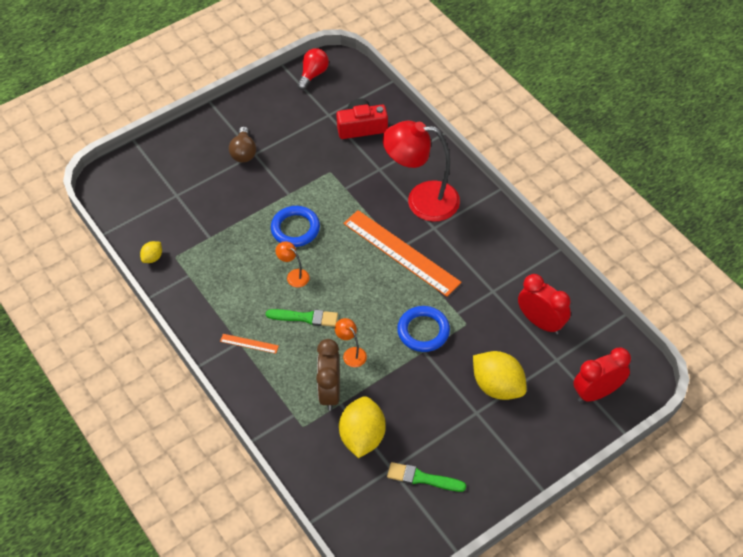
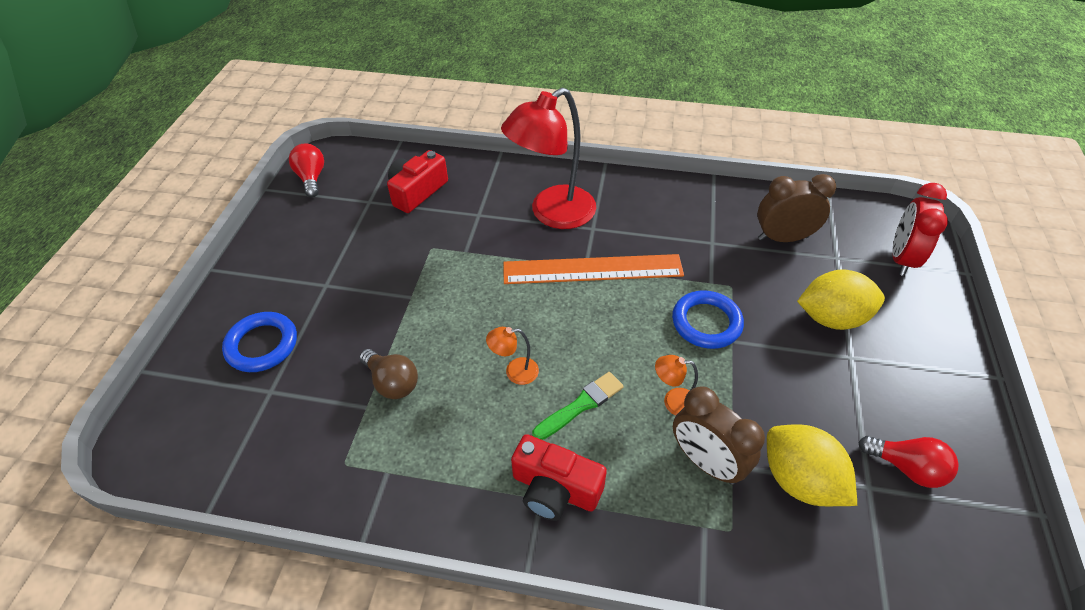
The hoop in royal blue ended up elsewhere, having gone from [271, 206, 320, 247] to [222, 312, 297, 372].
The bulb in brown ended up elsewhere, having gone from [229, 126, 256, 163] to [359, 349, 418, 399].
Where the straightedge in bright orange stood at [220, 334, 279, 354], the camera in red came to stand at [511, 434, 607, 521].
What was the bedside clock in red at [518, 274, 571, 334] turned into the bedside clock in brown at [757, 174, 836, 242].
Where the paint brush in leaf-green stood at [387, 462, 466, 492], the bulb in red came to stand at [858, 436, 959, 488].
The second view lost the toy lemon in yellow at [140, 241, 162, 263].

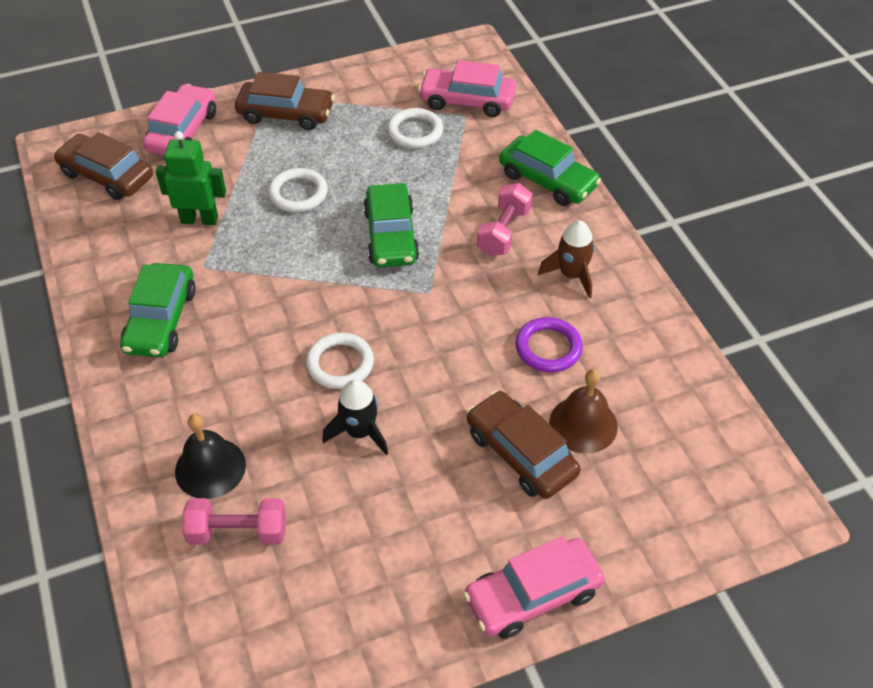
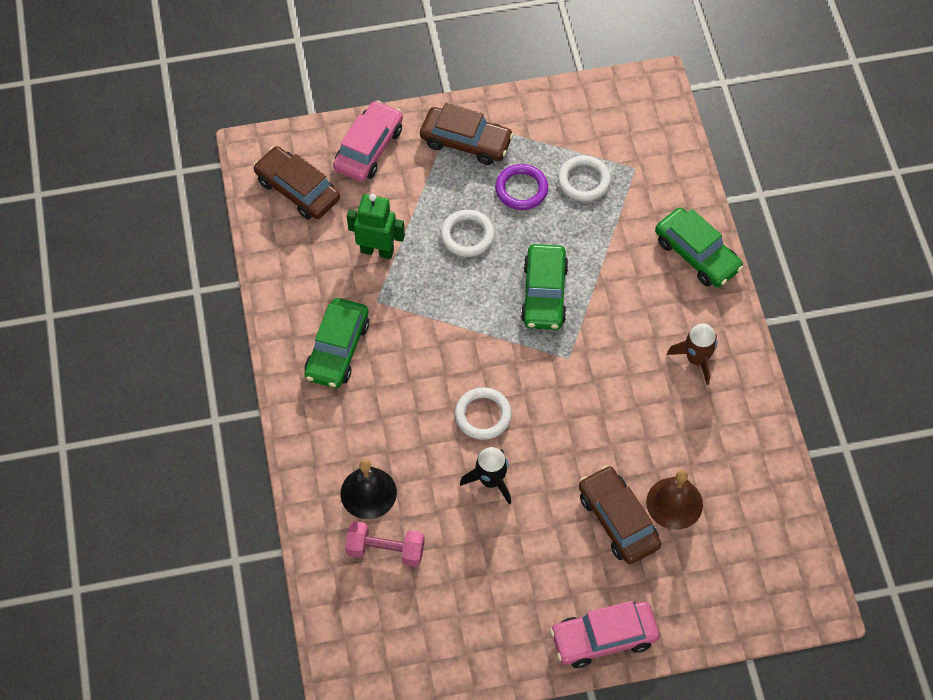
The hoop in violet ended up elsewhere, having gone from [515, 317, 583, 372] to [495, 164, 548, 210].
The second view lost the toy car in pink at [418, 60, 516, 117].
The second view lost the free weight in pink at [477, 183, 532, 256].

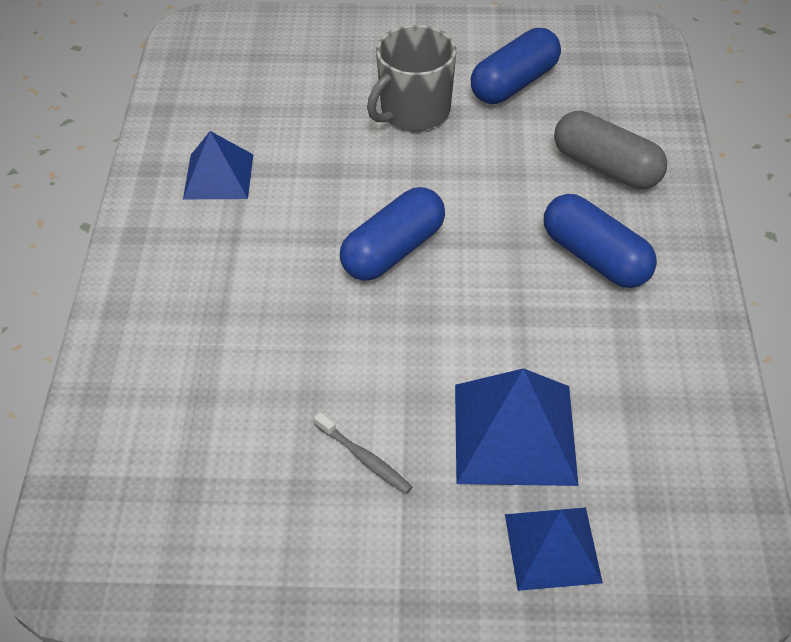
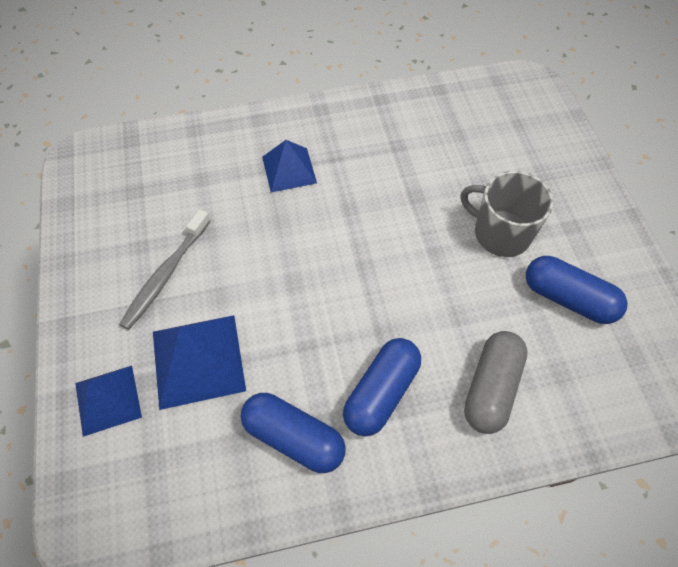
The size of the tooth brush in gray at [314, 412, 412, 494] changed by a factor of 1.74.
The capsule in royal blue ended up elsewhere, having gone from [340, 187, 445, 281] to [241, 393, 346, 473].
The pyramid in royal blue ended up elsewhere, having gone from [183, 131, 253, 199] to [262, 140, 317, 192].

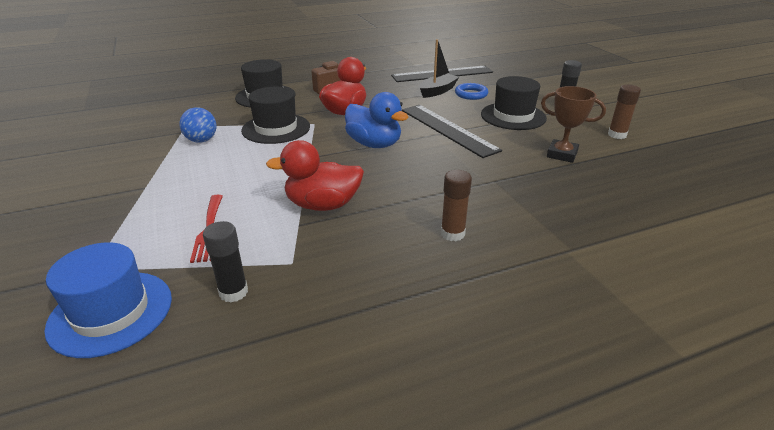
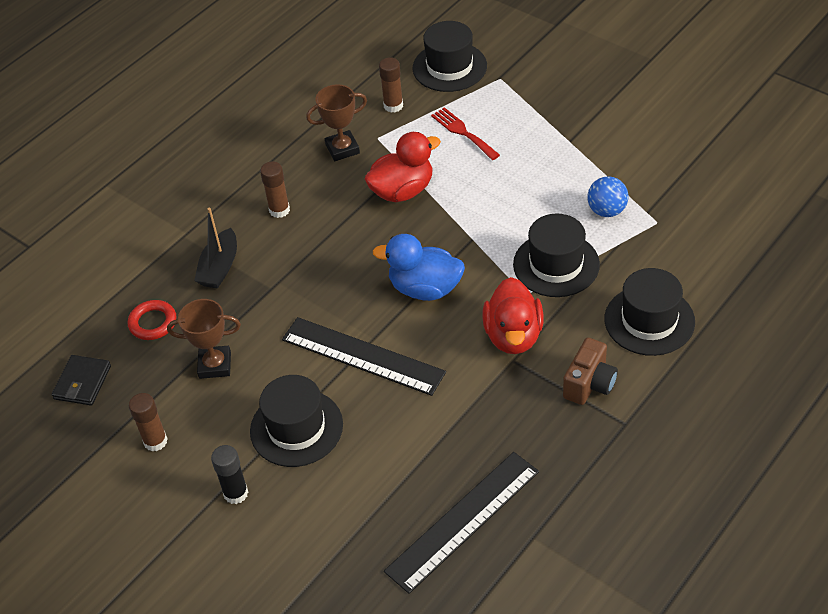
The second view gained the card wallet in black at [52, 355, 111, 405].
The second view gained the hoop in red at [128, 300, 177, 340].
The boat in black ended up elsewhere, having gone from [419, 39, 459, 98] to [194, 208, 237, 289].
The second view gained the prize cup in brown at [306, 84, 367, 161].
What was the stick of glue in black at [203, 221, 248, 302] turned into the stick of glue in brown at [379, 57, 403, 113].
What was the top hat in royal blue at [44, 242, 172, 358] turned into the top hat in black at [412, 21, 487, 92].
The second view lost the hoop in royal blue at [455, 83, 488, 100].

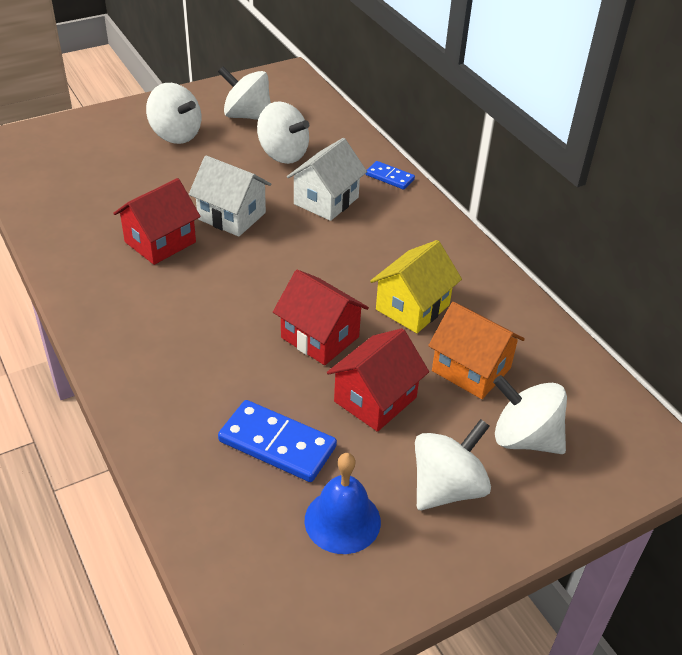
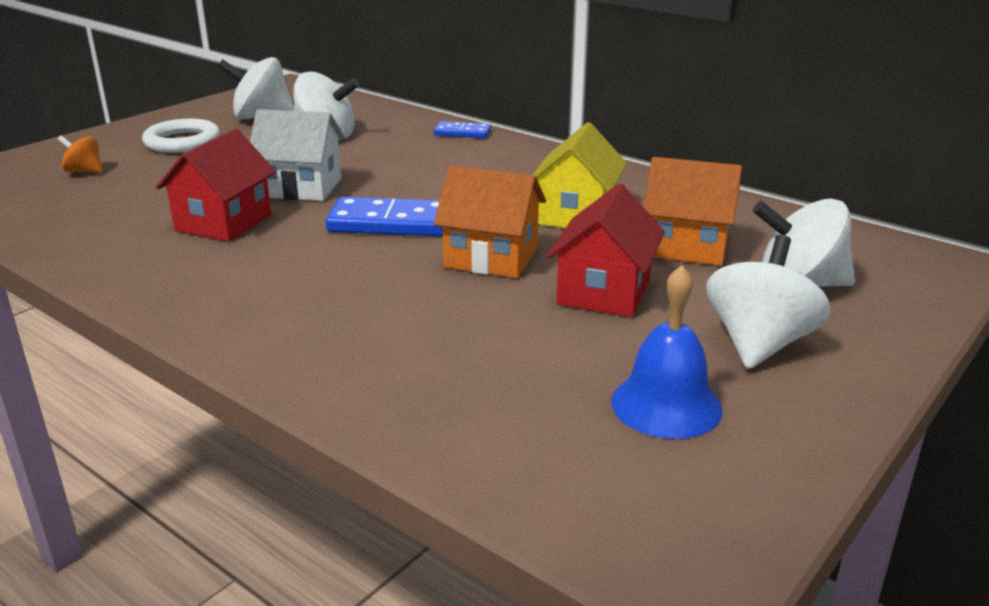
The second view gained the whirligig in bright orange at [58, 135, 103, 173].
Where the whirligig in snow-white stood at [146, 83, 201, 144], the hoop in snow-white came to stand at [142, 119, 220, 153].
The domino in royal blue ended up elsewhere, having gone from [218, 400, 337, 482] to [326, 197, 443, 236].
What was the cottage in red at [273, 270, 369, 365] turned into the cottage in bright orange at [434, 166, 546, 278].
The second view lost the cottage in snow-white at [287, 138, 367, 221].

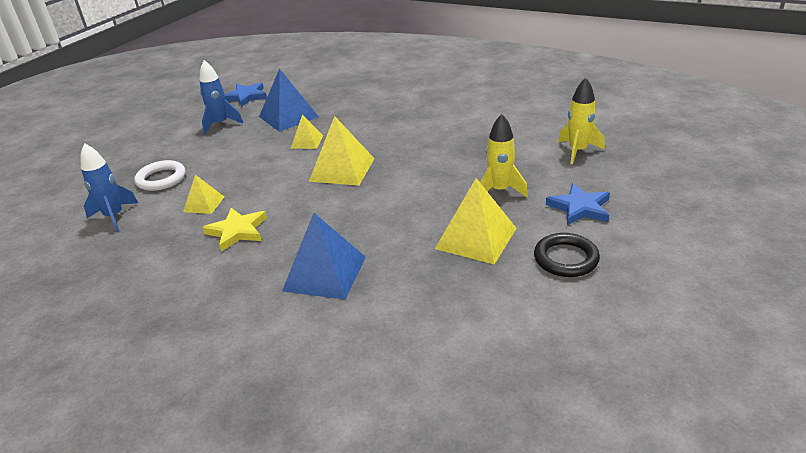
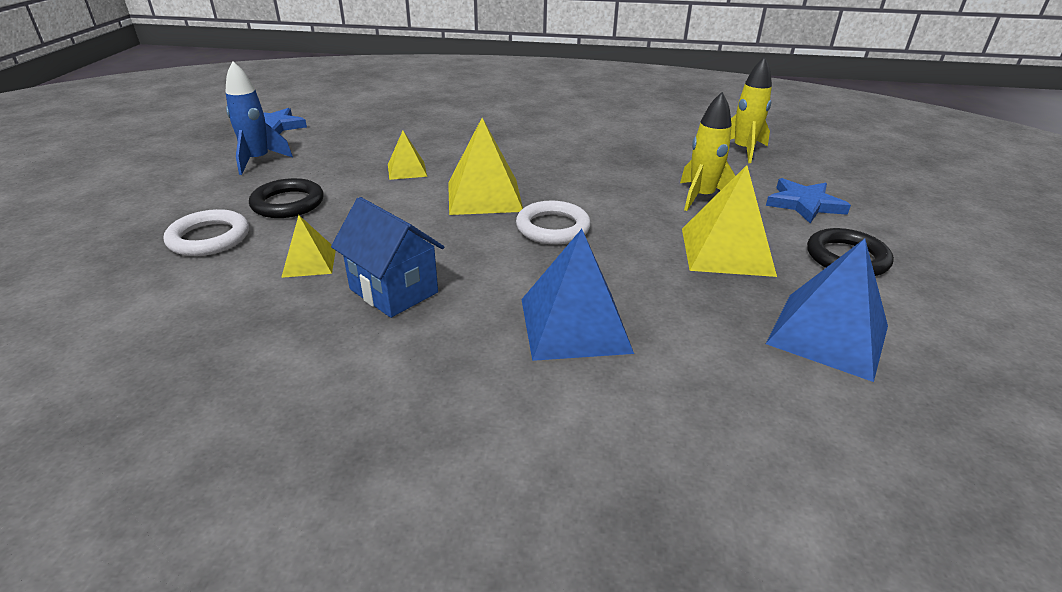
The second view gained the hoop in black at [249, 178, 324, 218].
Where the star in yellow stood at [202, 208, 267, 252], the cottage in royal blue came to stand at [331, 197, 444, 318].
The second view gained the hoop in snow-white at [516, 201, 591, 245].
The pyramid in royal blue ended up elsewhere, having gone from [259, 68, 319, 132] to [766, 239, 888, 382].
The second view lost the toy rocket in royal blue at [80, 143, 138, 232].

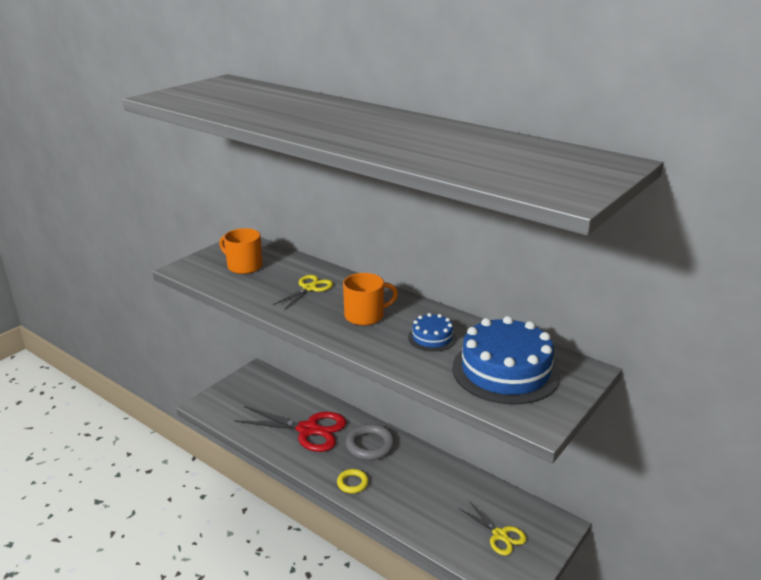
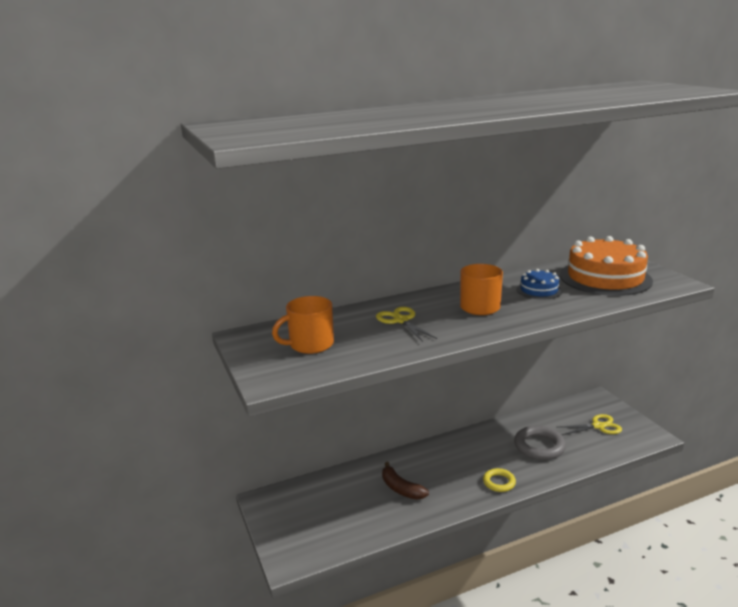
Where the shears in red stood at [234, 406, 346, 452], the toy banana in brown came to stand at [382, 462, 429, 500].
The hoop in gray ended up elsewhere, having gone from [345, 424, 395, 460] to [514, 426, 566, 460].
What was the cake in royal blue at [452, 316, 560, 405] turned into the cake in bright orange at [560, 236, 653, 296].

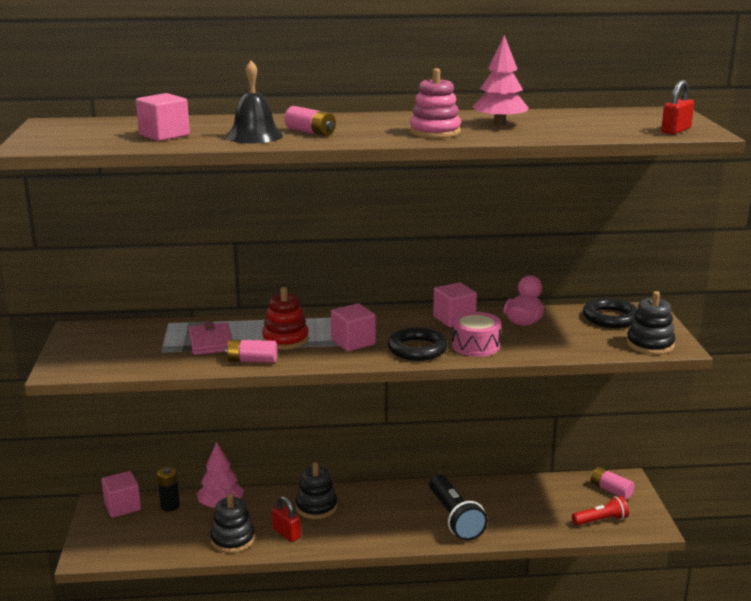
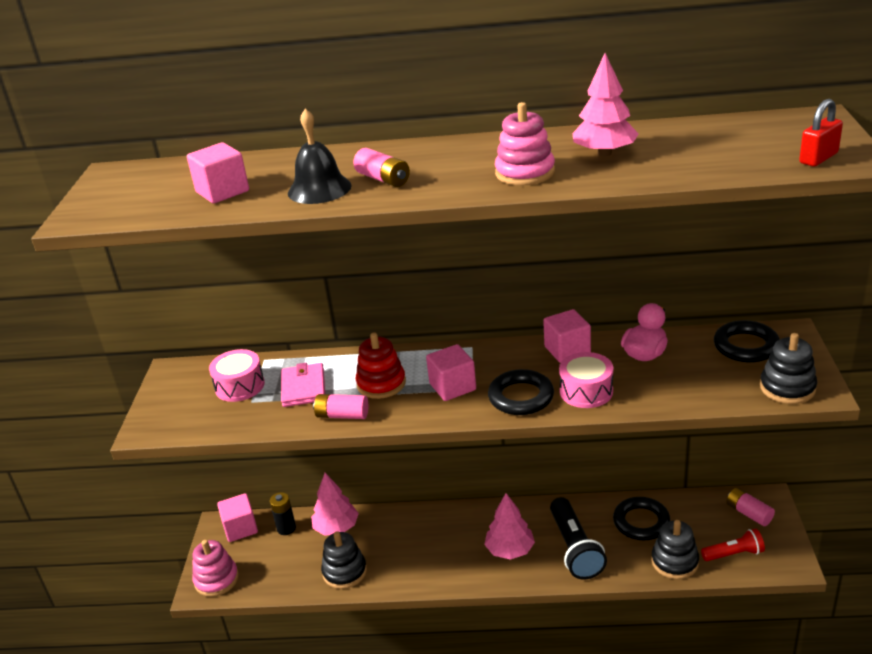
The second view gained the stacking toy in pink at [192, 540, 239, 597].
The second view gained the drum in pink at [209, 349, 265, 402].
The second view gained the tree in pink at [484, 493, 535, 560].
The second view gained the hoop in black at [613, 497, 670, 540].
The stacking toy in black ended up elsewhere, having gone from [295, 462, 338, 519] to [651, 520, 699, 579].
The second view lost the padlock in red at [272, 496, 301, 542].

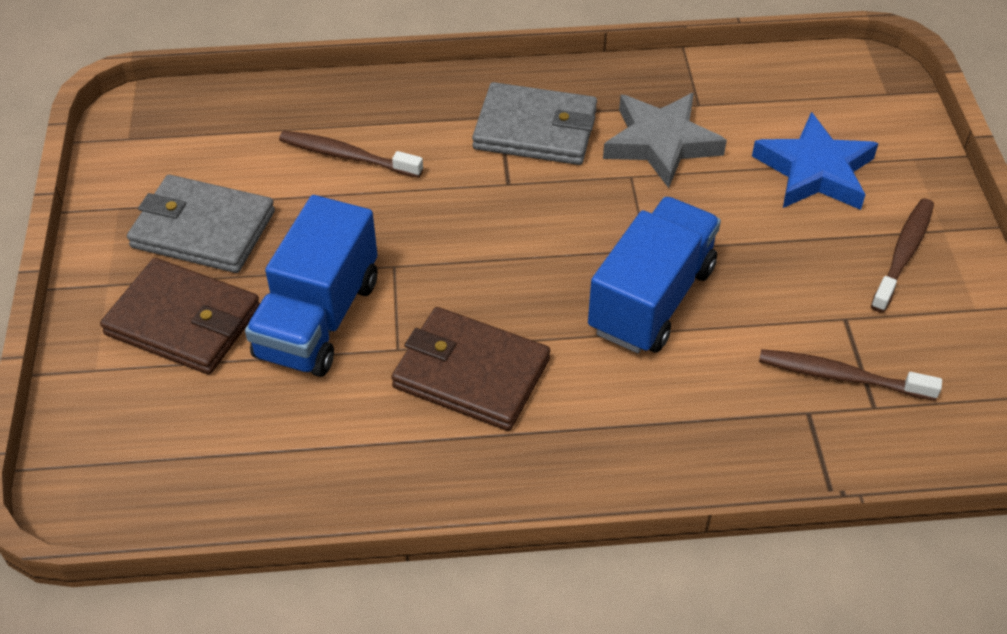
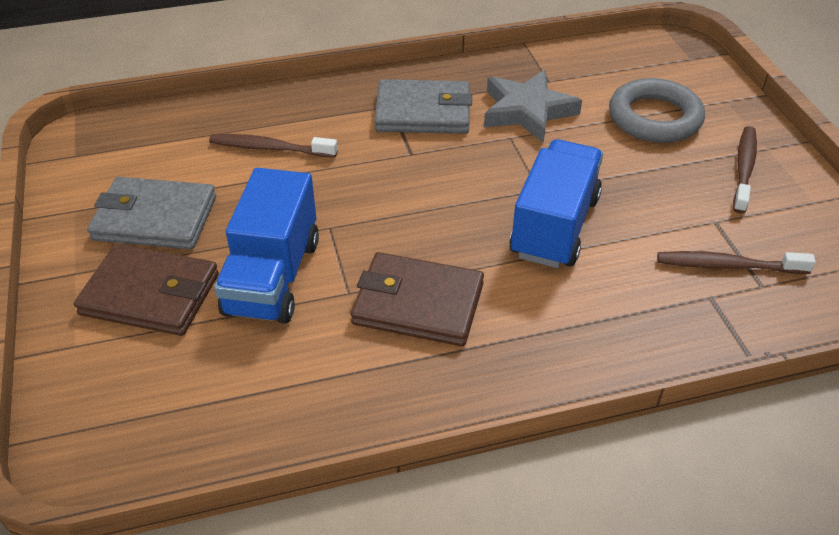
Where the star in royal blue stood at [752, 112, 879, 210], the hoop in gray came to stand at [609, 78, 705, 143].

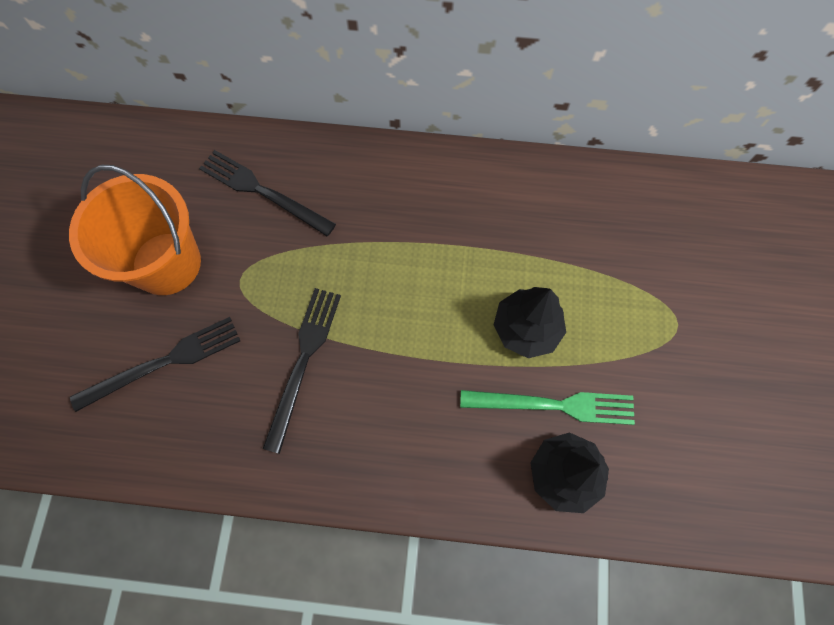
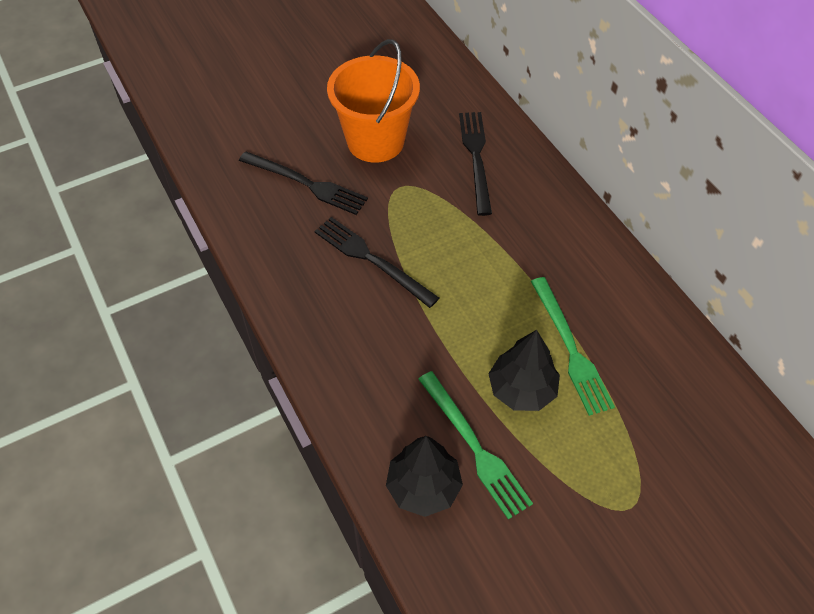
The fork in black at [263, 288, 341, 454] ended up facing another way, 120 degrees counterclockwise from before.
The second view gained the fork in leaf-green at [531, 277, 615, 416].

